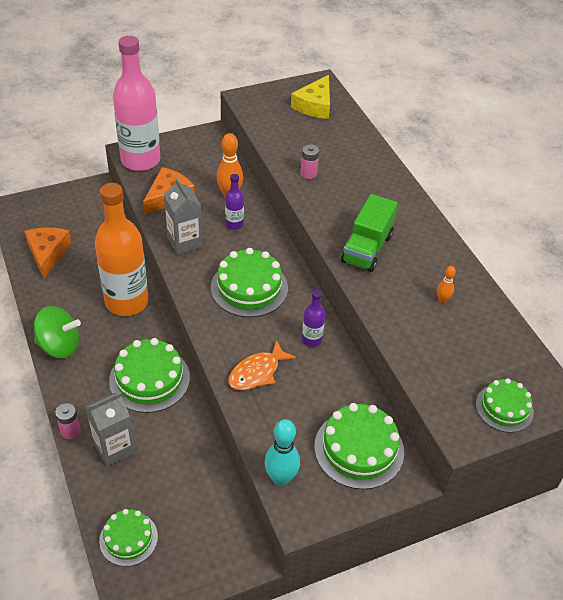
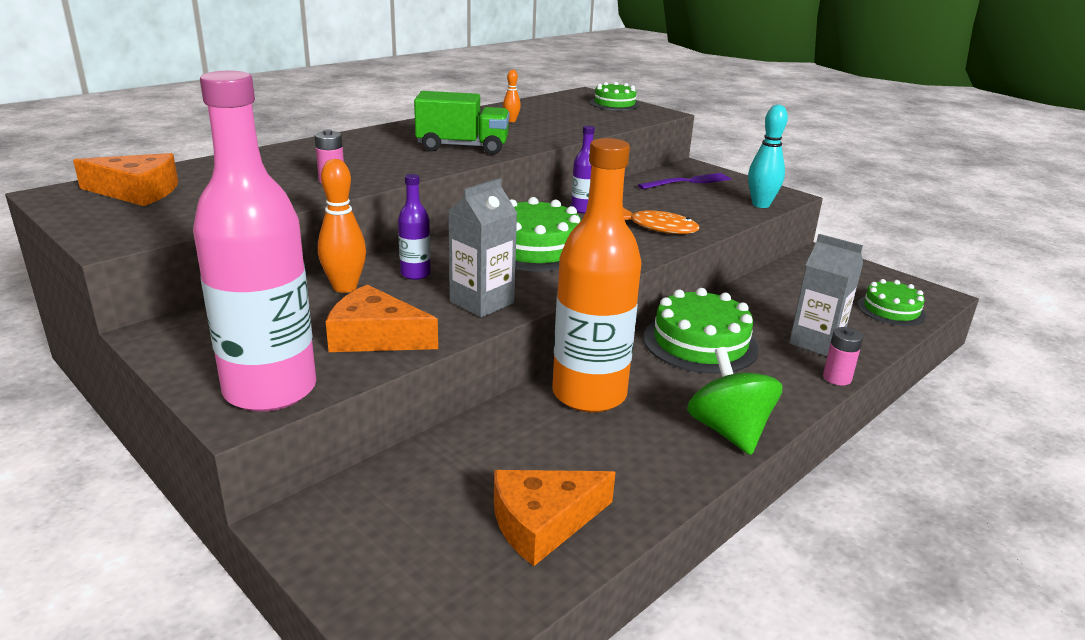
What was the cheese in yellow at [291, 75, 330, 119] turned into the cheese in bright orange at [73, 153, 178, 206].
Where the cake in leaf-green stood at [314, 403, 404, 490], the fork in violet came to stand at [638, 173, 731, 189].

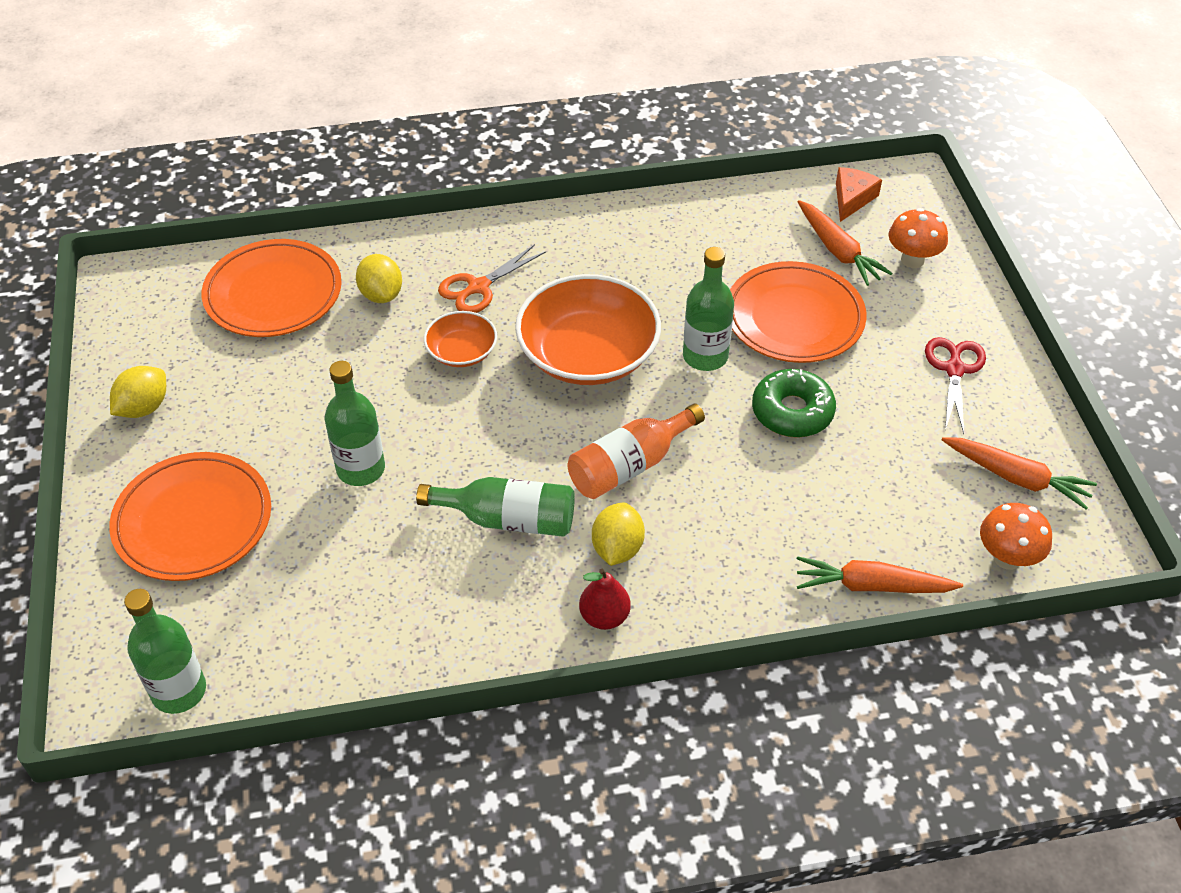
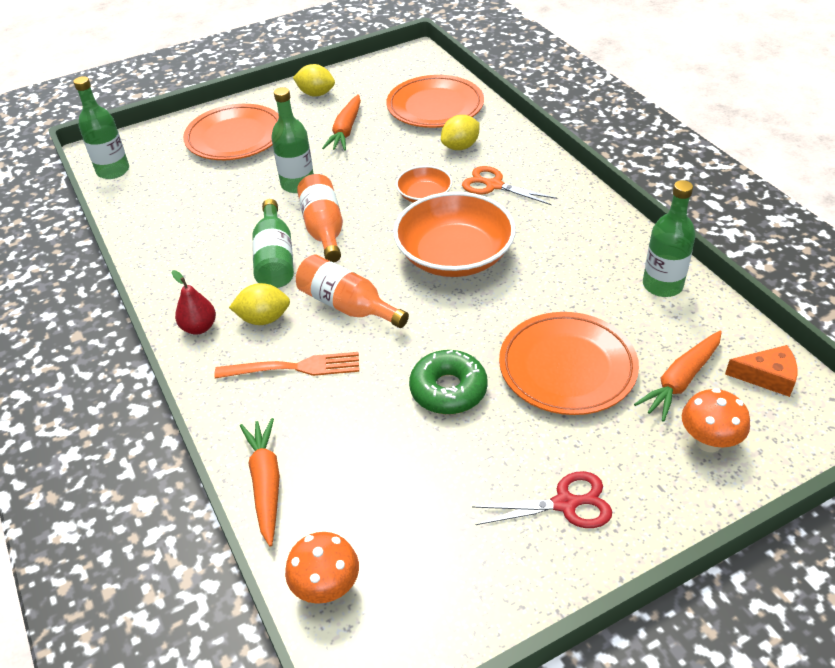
The second view gained the fork in bright orange at [215, 352, 359, 379].
The second view gained the bottle in bright orange at [297, 174, 343, 262].
The root vegetable in bright orange ended up elsewhere, having gone from [942, 437, 1097, 510] to [322, 94, 361, 151].
The bottle in leaf-green ended up elsewhere, having gone from [683, 247, 734, 371] to [643, 180, 695, 297].

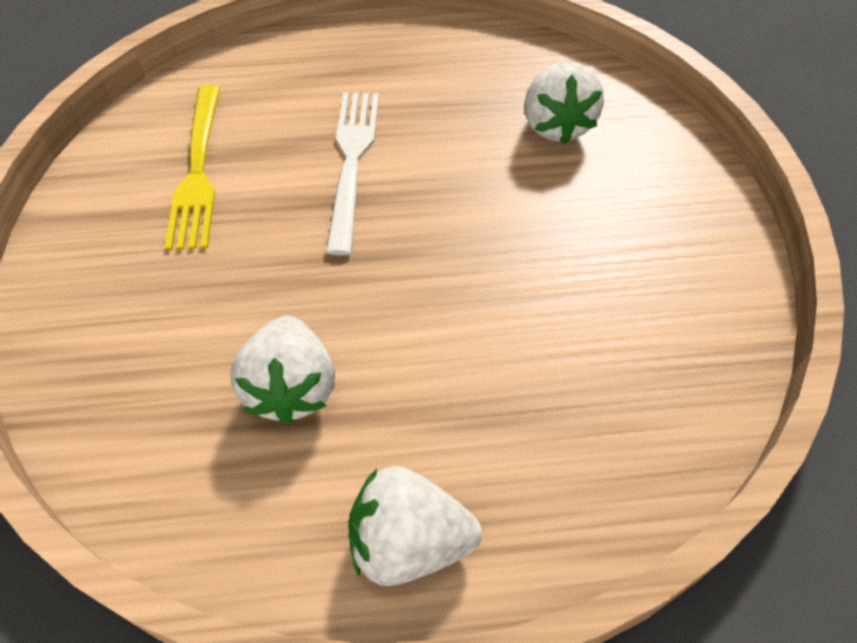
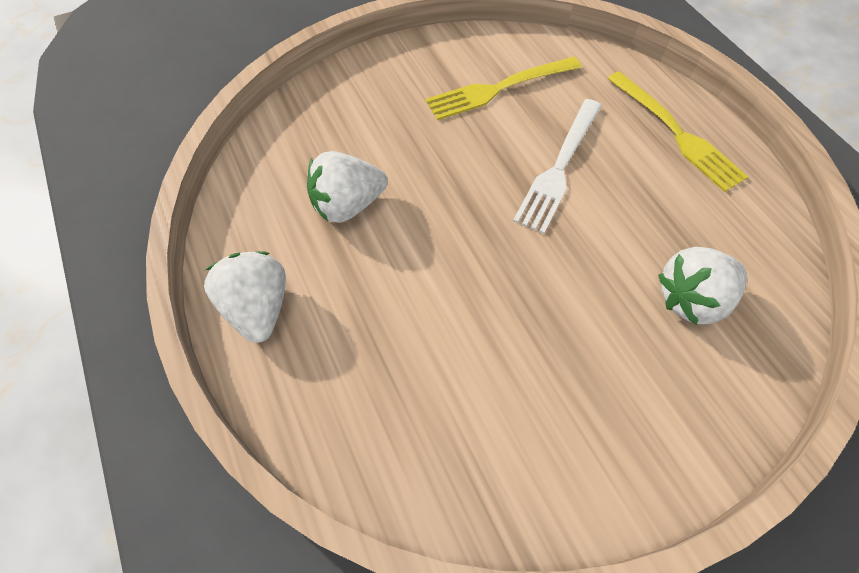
The fork in snow-white at [326, 92, 379, 255] ended up facing another way, 135 degrees clockwise from before.
The second view gained the fork in yellow at [607, 71, 748, 192].

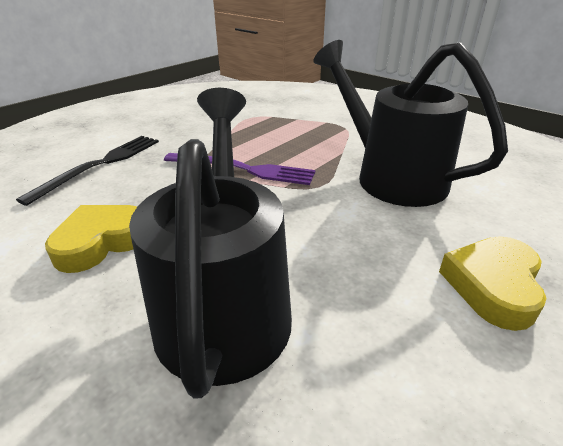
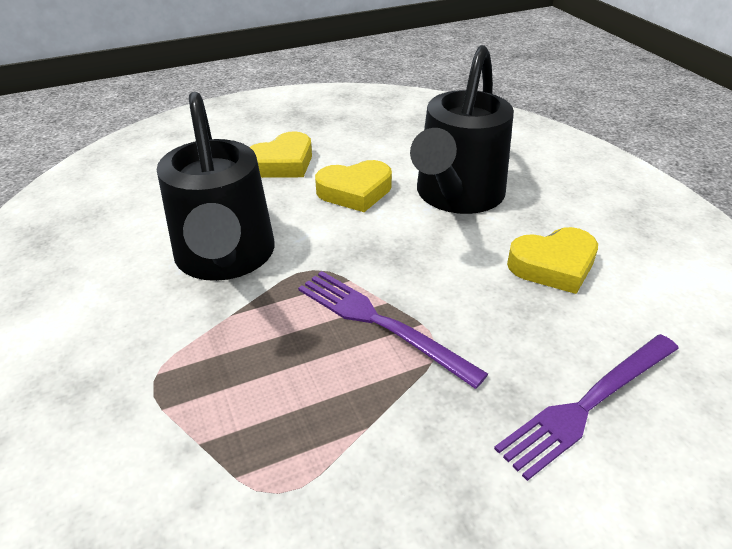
The second view gained the heart shape in yellow at [315, 160, 392, 212].
What was the fork in black at [16, 136, 159, 206] turned into the fork in violet at [494, 334, 679, 481].

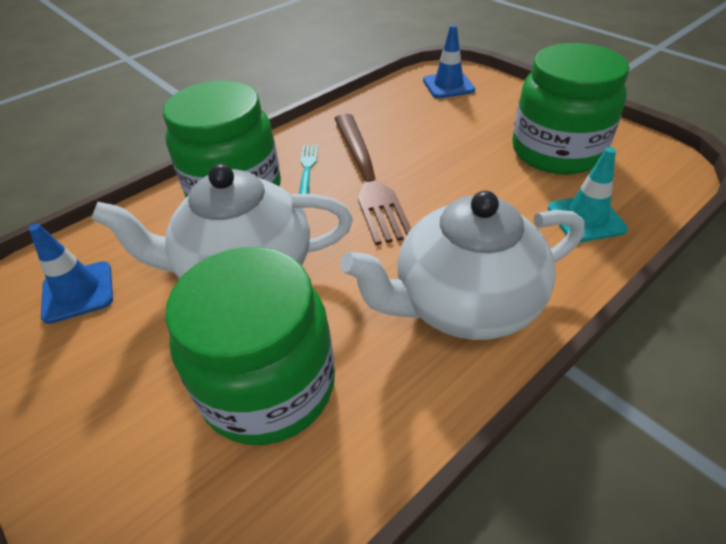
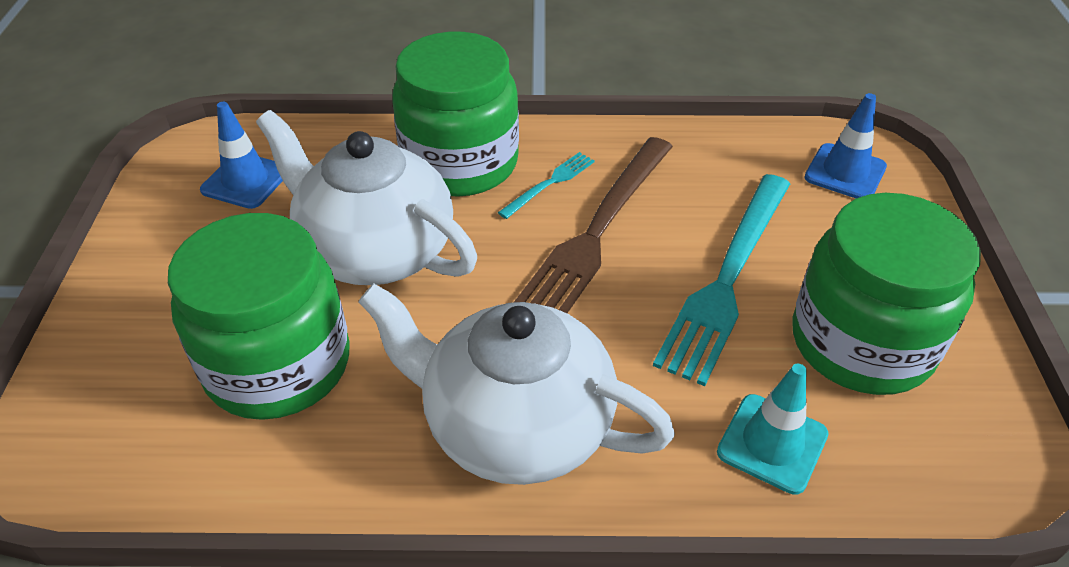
The second view gained the fork in aqua at [653, 174, 790, 386].

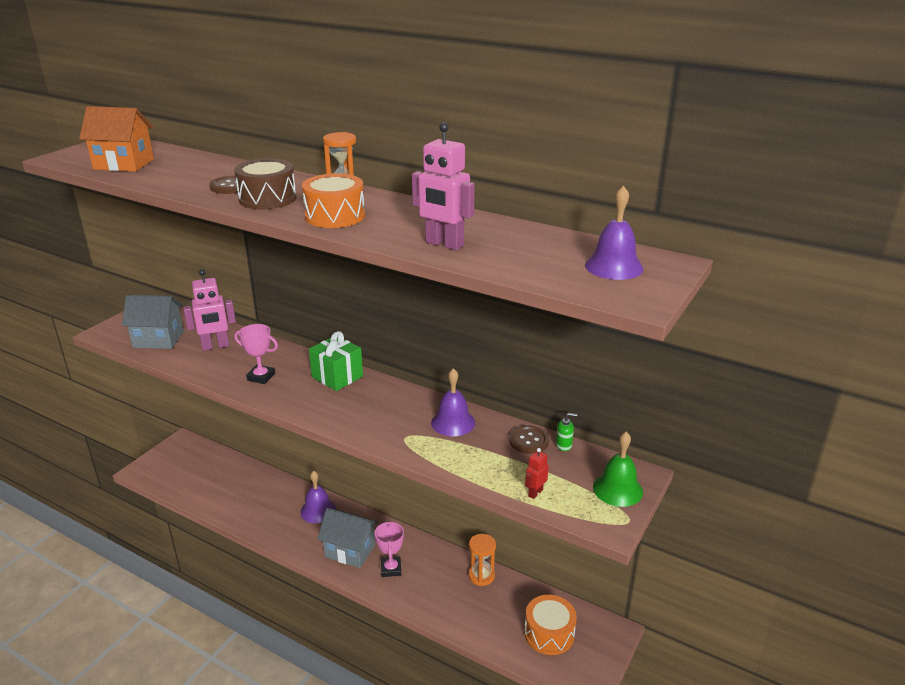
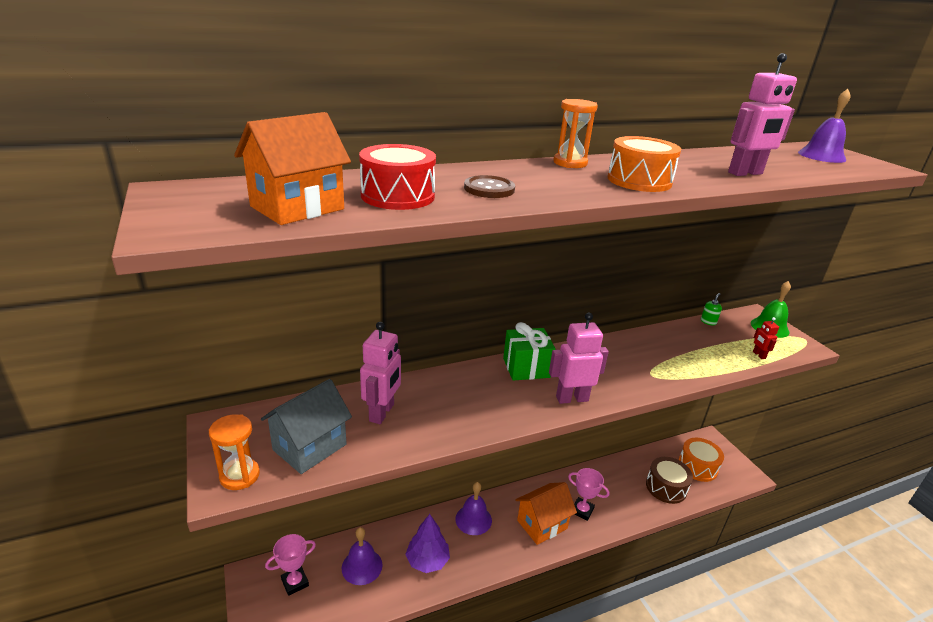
The hourglass in bright orange ended up elsewhere, having gone from [469, 534, 496, 586] to [209, 414, 260, 490].
The prize cup in pink ended up elsewhere, having gone from [234, 324, 278, 384] to [265, 534, 316, 596].
The bell in violet ended up elsewhere, having gone from [431, 368, 475, 436] to [342, 527, 383, 585].
The second view gained the drum in red at [359, 144, 436, 210].
The second view gained the tree in violet at [405, 514, 450, 573].
What was the cottage in gray at [318, 508, 378, 568] turned into the cottage in bright orange at [515, 482, 577, 545].
The second view gained the robot figure in pink at [549, 313, 609, 404].
The drum in brown ended up elsewhere, having gone from [234, 158, 297, 210] to [646, 457, 693, 504].
The second view lost the button in brown at [509, 426, 549, 454].

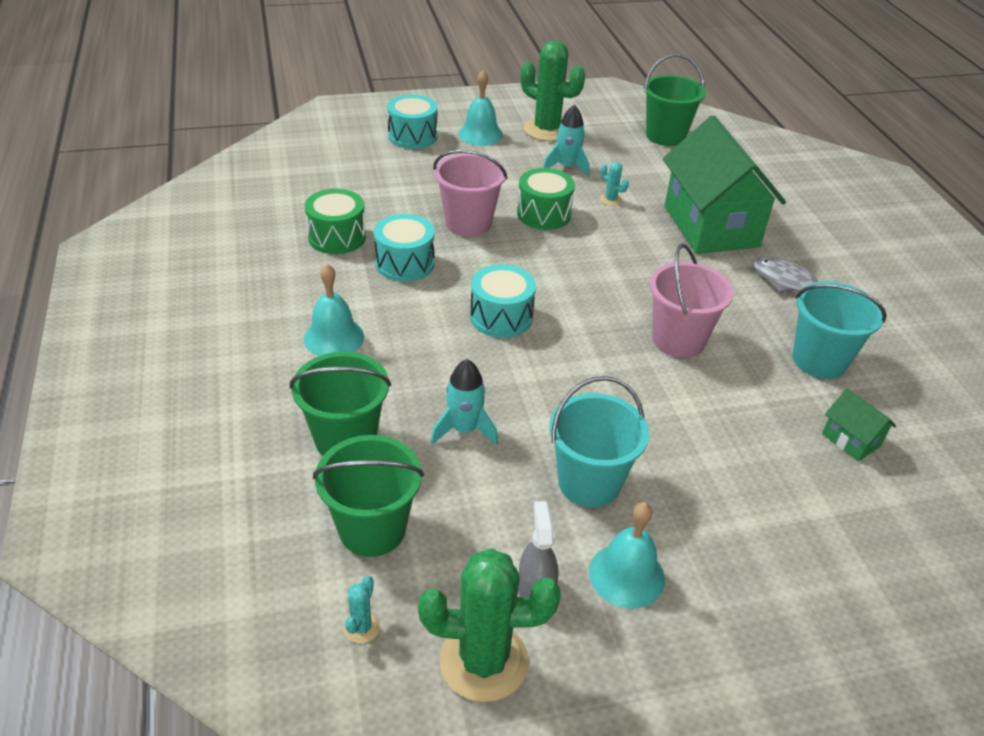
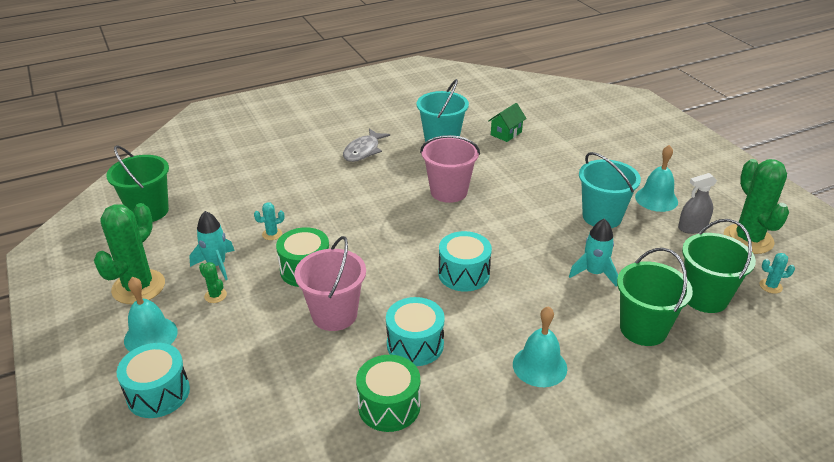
The second view gained the saguaro cactus in leaf-green at [199, 262, 227, 303].
The saguaro cactus in aqua at [600, 162, 629, 206] ended up facing another way, 45 degrees clockwise from before.
The second view lost the cottage in leaf-green at [663, 116, 786, 254].

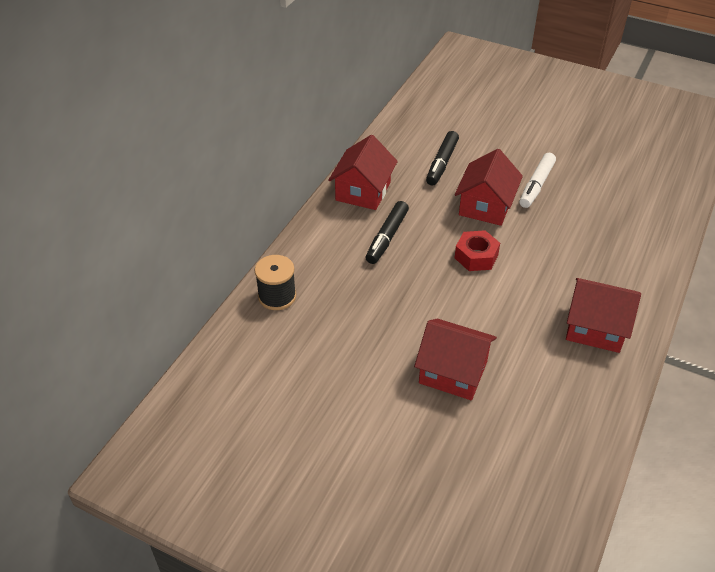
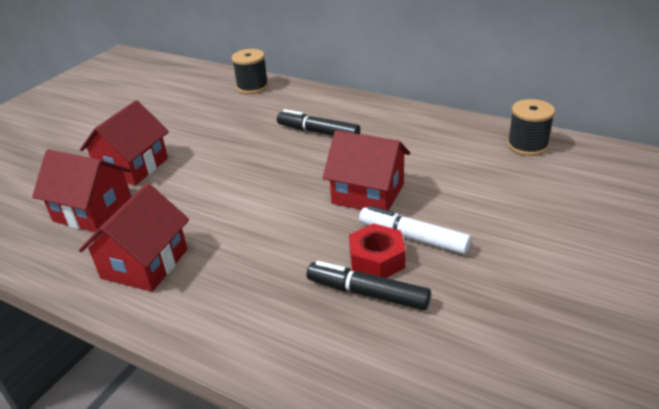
The cottage in red ended up elsewhere, having gone from [328, 135, 398, 210] to [32, 149, 132, 232].
The marker in black ended up elsewhere, having gone from [426, 131, 459, 186] to [307, 261, 431, 310].
The hex nut in red ended up elsewhere, having gone from [455, 230, 500, 271] to [349, 223, 406, 278].
The second view gained the spool in black at [507, 99, 555, 156].

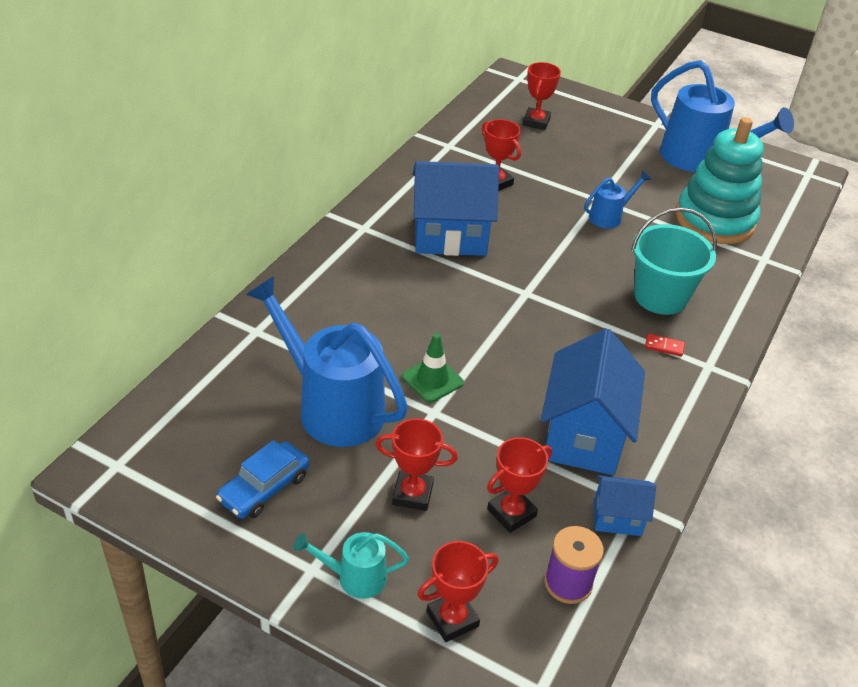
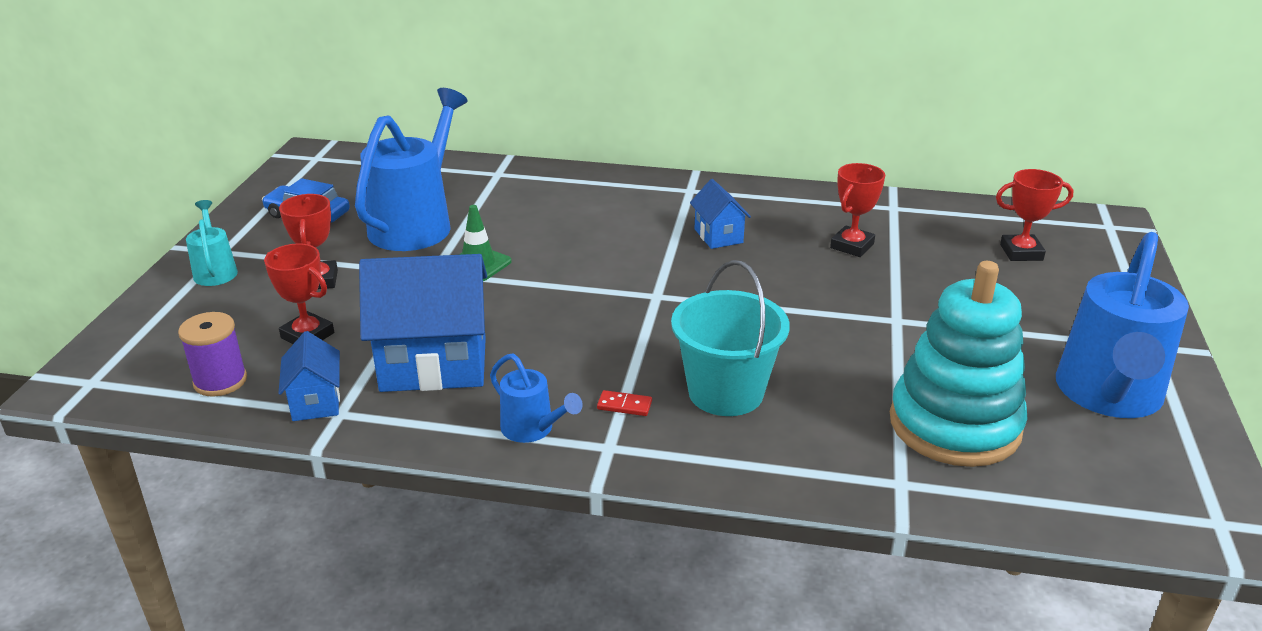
The sprinkling can in royal blue ended up elsewhere, having gone from [584, 171, 651, 229] to [490, 353, 583, 443].
The domino in red at [645, 334, 685, 357] ended up facing another way, 75 degrees counterclockwise from before.
The size of the cottage in royal blue at [413, 161, 499, 256] changed by a factor of 0.51.
The second view lost the prize cup in red at [418, 541, 499, 642].

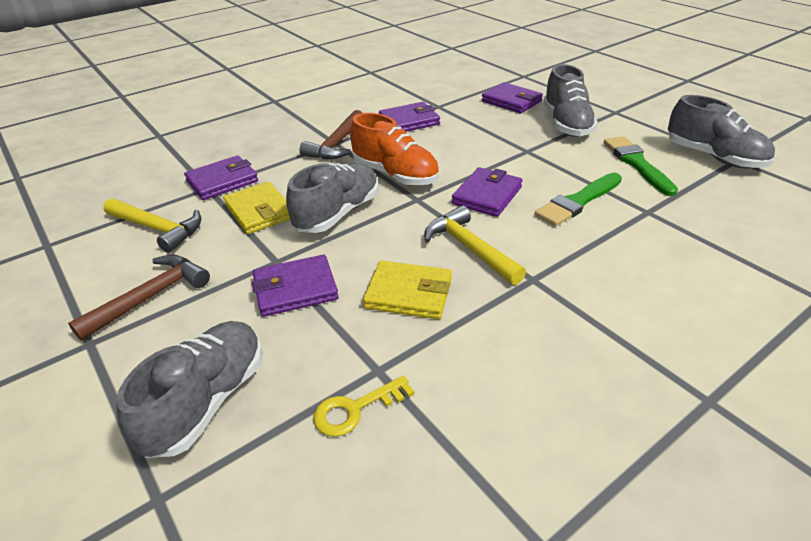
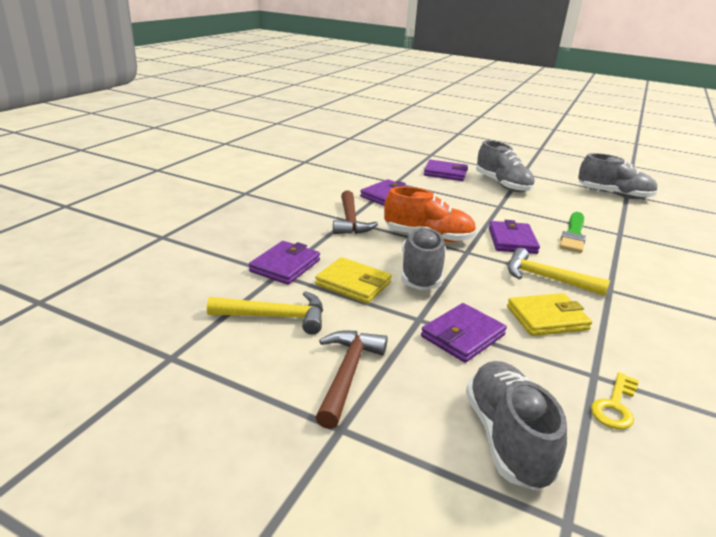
The second view lost the paint brush in leaf-green at [604, 136, 678, 196].

